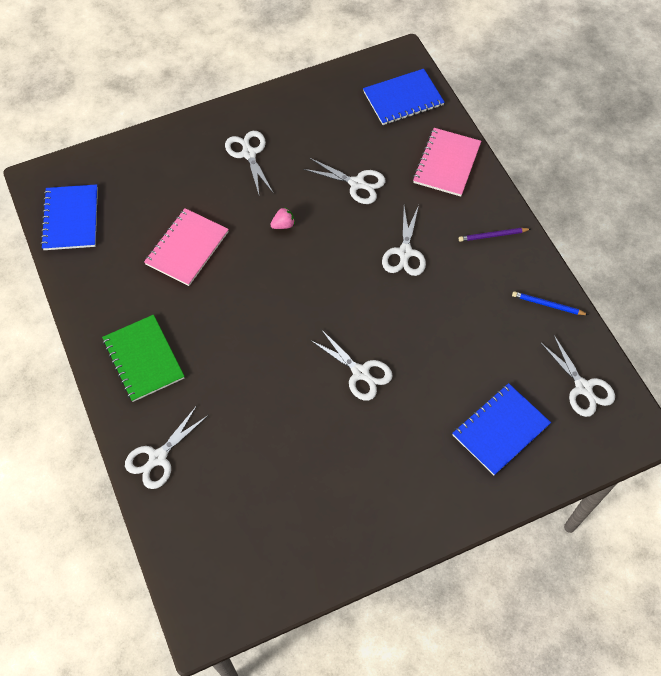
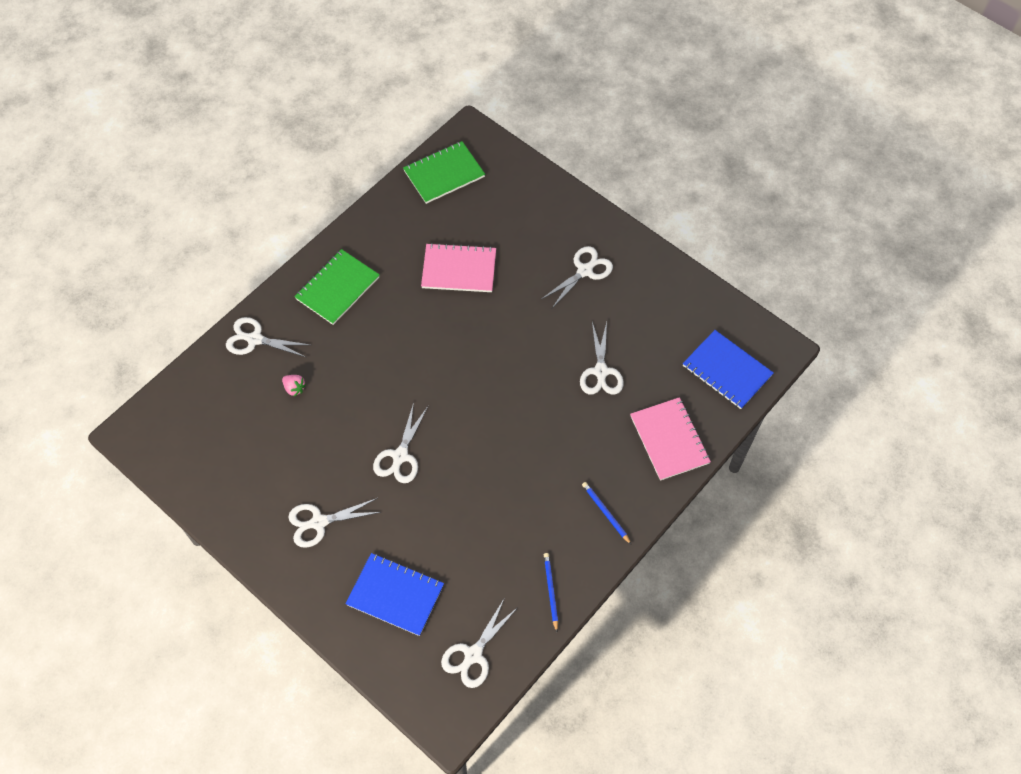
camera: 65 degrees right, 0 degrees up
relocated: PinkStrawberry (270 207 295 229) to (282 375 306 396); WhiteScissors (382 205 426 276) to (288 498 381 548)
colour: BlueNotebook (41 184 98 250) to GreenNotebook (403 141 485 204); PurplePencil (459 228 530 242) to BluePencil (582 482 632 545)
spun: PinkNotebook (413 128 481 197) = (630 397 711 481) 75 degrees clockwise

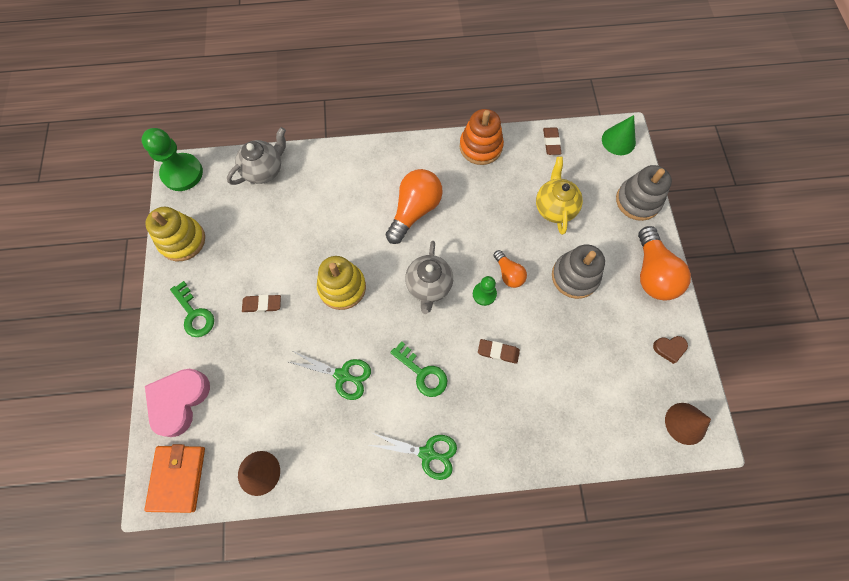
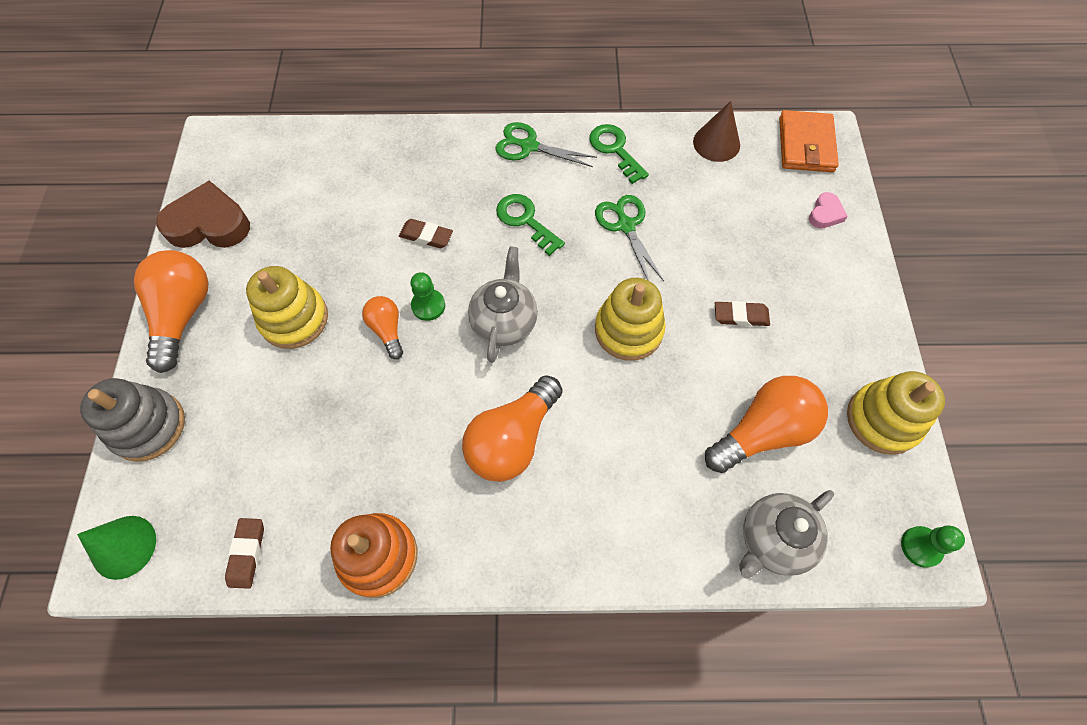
camera: 175 degrees left, 5 degrees down
missing: YellowTeapot (536 157 583 235); BrownCone (665 403 711 445)
appeared: OrangeLightBulb (705 376 828 473)
relocated: GreenKey (170 281 214 337) to (589 124 649 184)
colour: GreyStackingToy (552 244 605 299) to YellowStackingToy (246 266 328 349)
spun: GreenScissors (289 351 371 400) = (595 195 664 281) 45 degrees clockwise
size: GreenPawn (141 128 203 191) = (901 525 965 568) x0.54; PinkHeart (145 369 210 437) = (809 192 848 229) x0.49; BrownHeart (653 336 688 364) = (156 181 250 248) x2.06

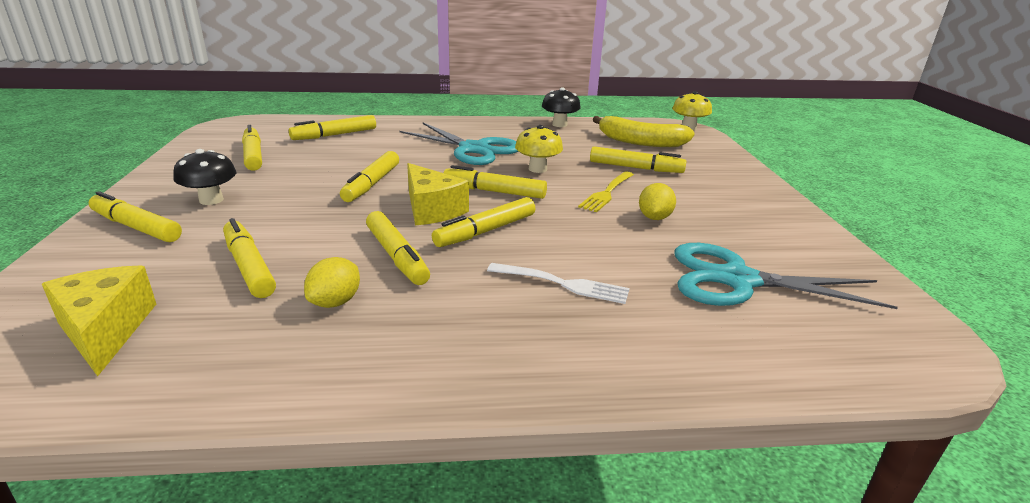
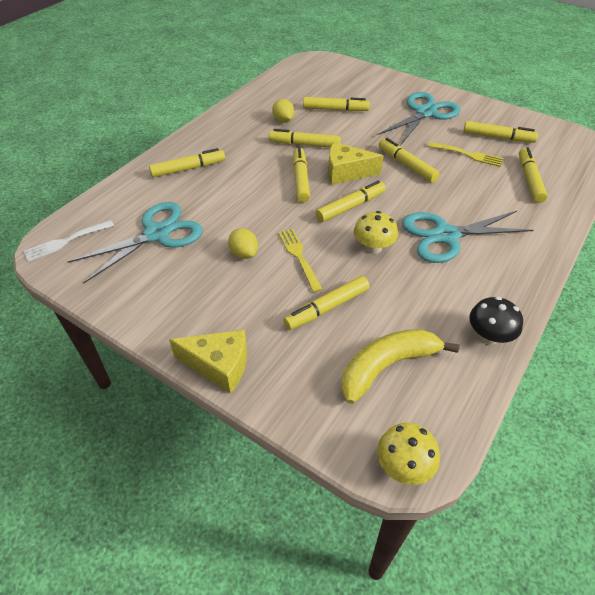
camera: 130 degrees right, 20 degrees up
appeared: YellowFork (428 142 504 167)
relocated: YellowCheese (42 266 156 376) to (169 329 247 394); YellowMarker (89 191 182 242) to (149 148 225 177); WhiteFork (487 263 630 304) to (24 220 114 262)
exchanged: BlackMushroom (173 149 236 205) to TurquoiseScissors (378 92 461 146)

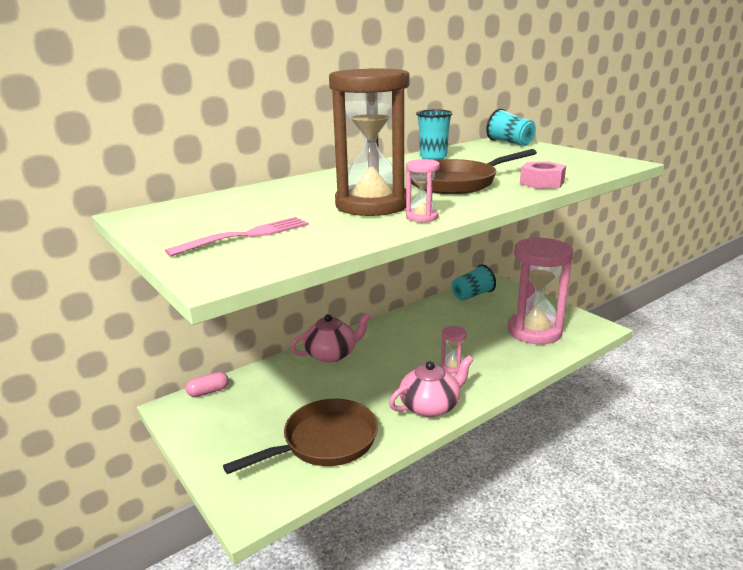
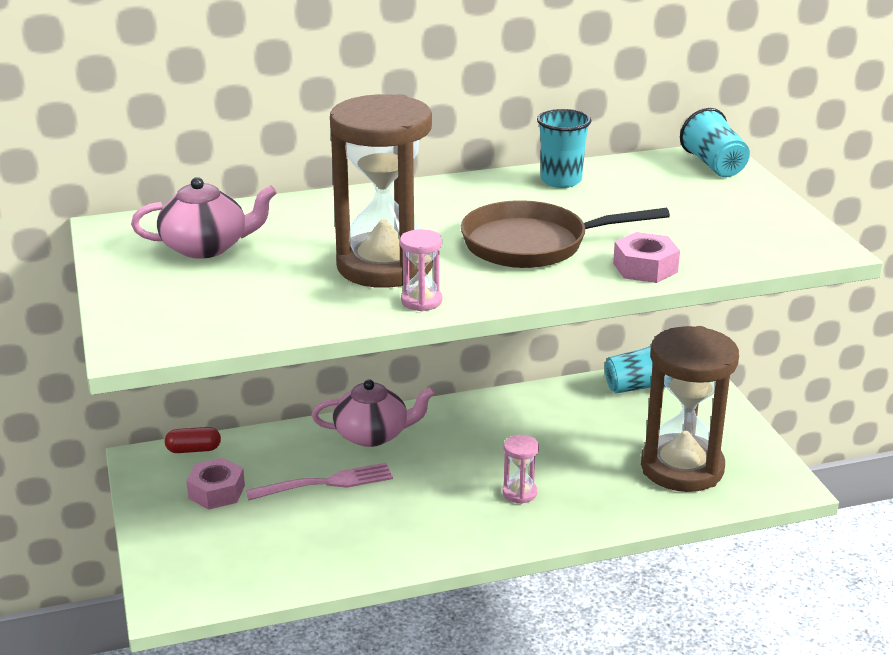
camera: 20 degrees right, 5 degrees up
missing: BrownPan (223 399 378 474)
appeared: PinkNut (186 458 245 510)
relocated: PinkFork (165 217 309 257) to (246 463 393 500); PinkTeapot (389 355 473 417) to (131 177 277 259)
colour: PinkCapsule (186 372 229 397) to RedCapsule (165 427 221 453); PinkHourglass (508 237 573 344) to BrownHourglass (641 326 739 492)

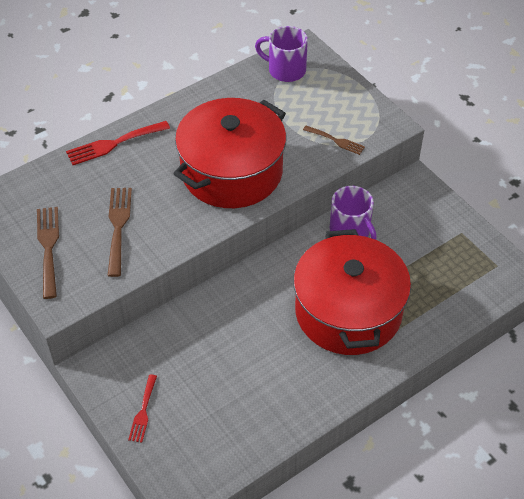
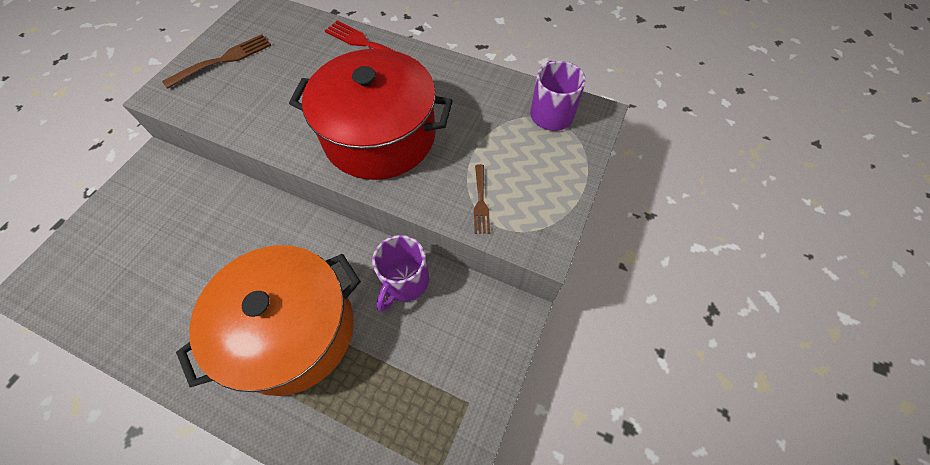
camera: 60 degrees right, 10 degrees up
missing: BrownFork (107 188 132 277); RedFork (128 374 157 442)
colour: RedPot (293 229 411 355) to OrangePot (176 245 361 396)

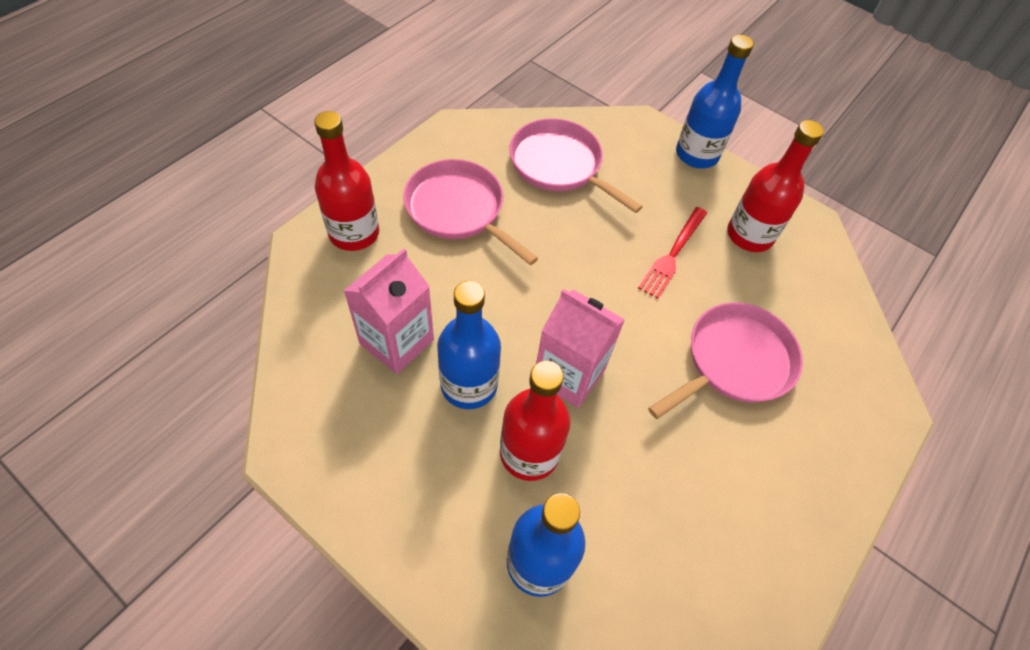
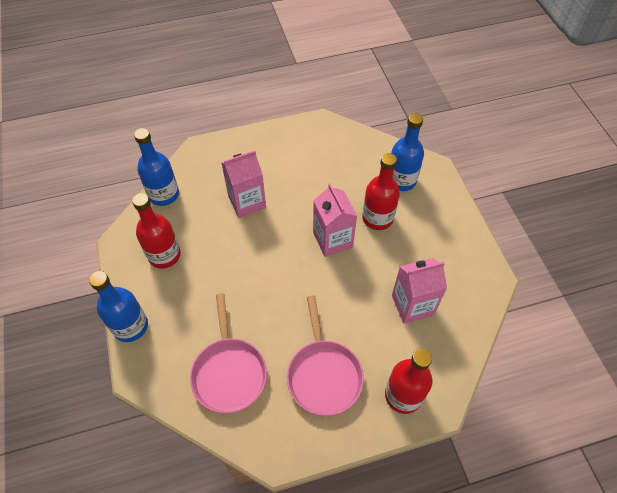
camera: 140 degrees left, 0 degrees up
missing: RedFork (638 207 707 299)
relocated: BlueBottle (437 281 501 409) to (134 128 179 206)
exchanged: PinkPan (648 302 803 419) to PinkCarton (221 150 266 218)

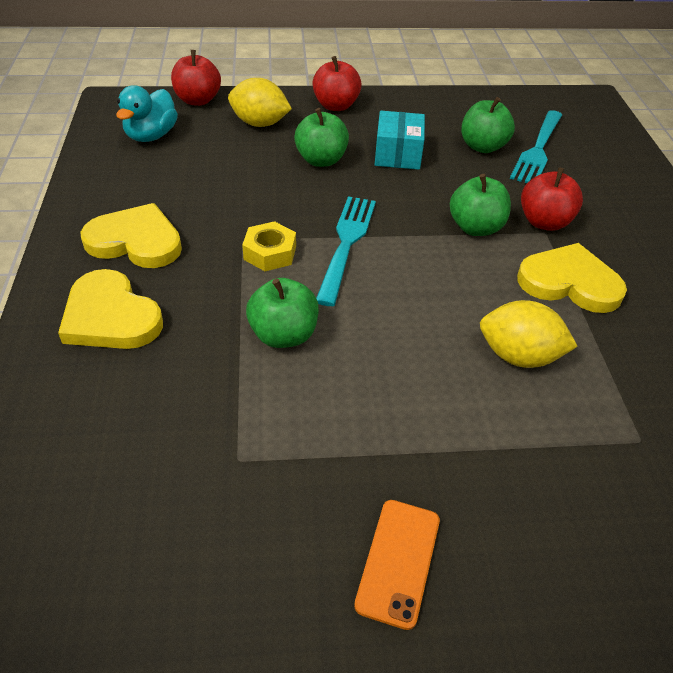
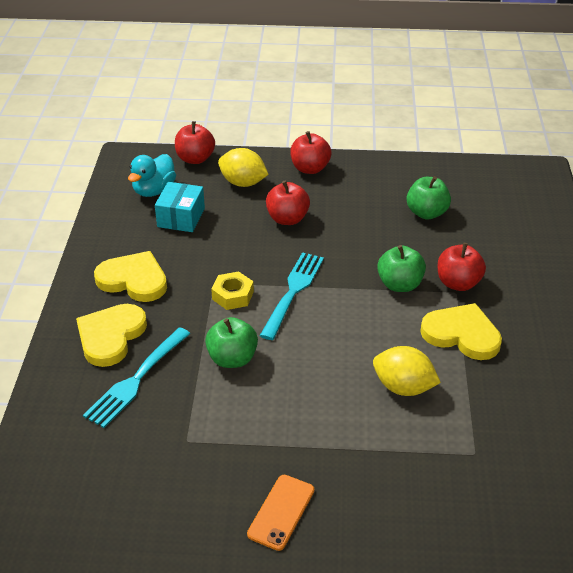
camera: 10 degrees right, 5 degrees down
relocated: TurquoiseBox (375 111 425 170) to (155 182 205 232); TurquoiseFork (510 110 562 183) to (83 327 190 428)
colour: GreenApple (294 108 349 167) to RedApple (266 180 310 225)
spun: YellowHeart (58 269 163 349) = (76 304 147 367) 60 degrees clockwise

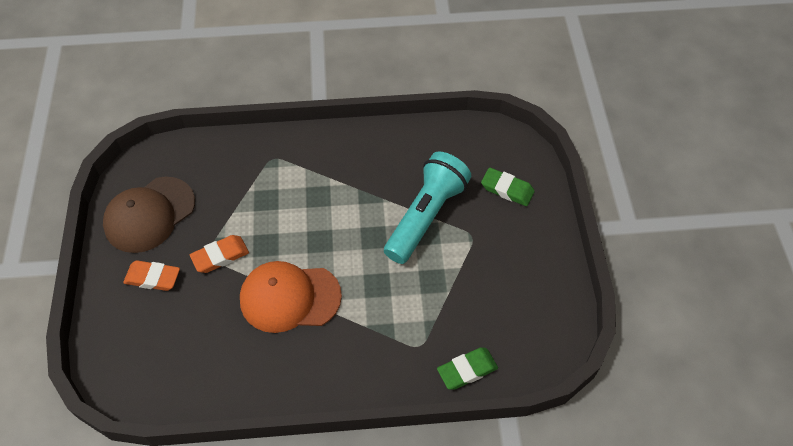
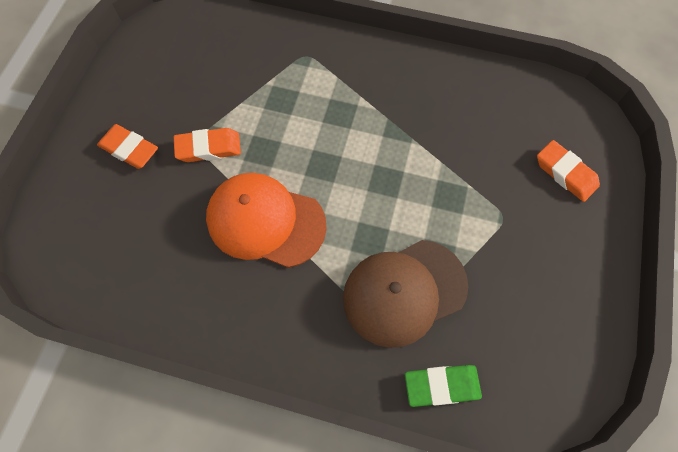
camera: 20 degrees right, 10 degrees up
missing: TurquoiseFlashlight (384 152 471 264)
relocated: BrownCap (103 177 195 253) to (343 240 468 348)
colour: GreenEraser (481 168 535 206) to OrangeEraser (537 140 600 202)

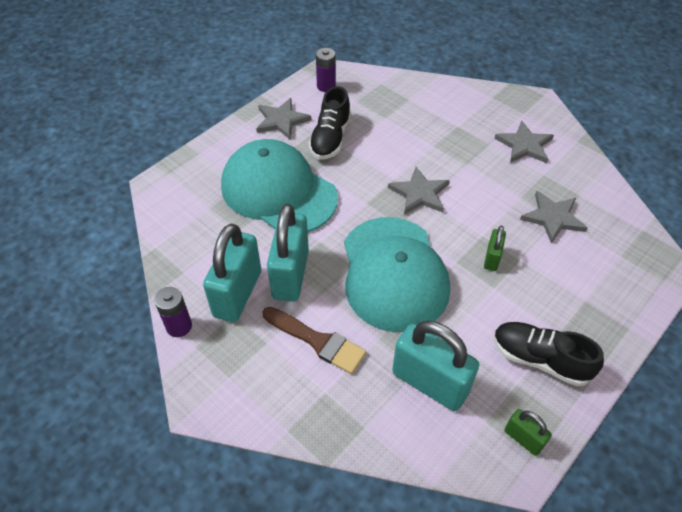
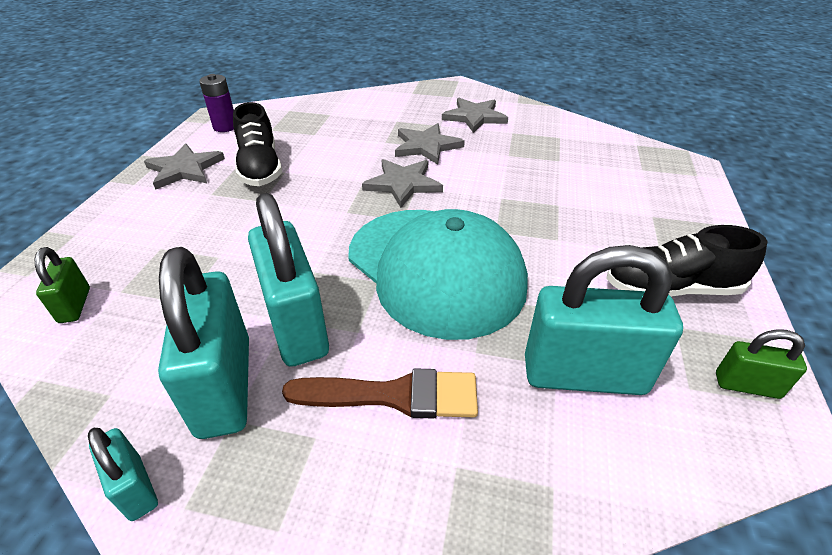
camera: 30 degrees left, 10 degrees down
missing: TurquoiseCap (221 139 338 232)
relocated: GreenPadlock (484 226 506 271) to (35 247 90 323); GreyStar (520 191 588 243) to (395 123 465 165)
exchanged: PurpleBattery (154 287 192 337) to TurquoisePadlock (88 428 158 521)

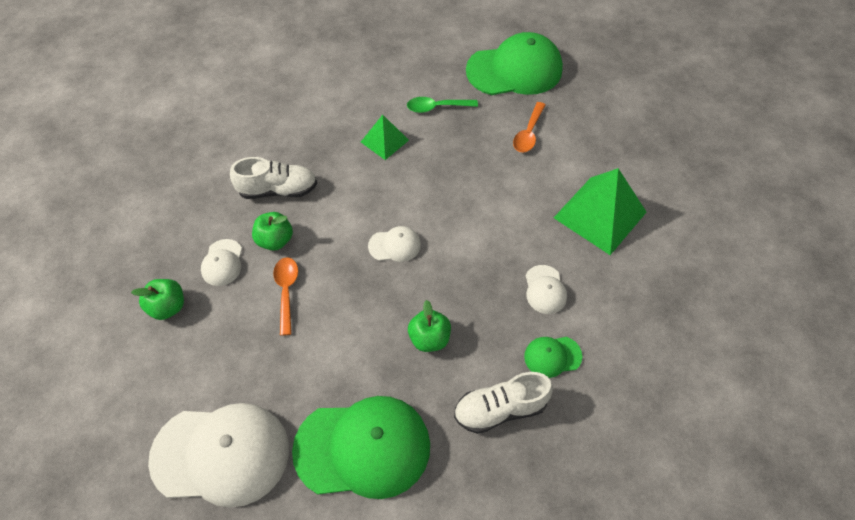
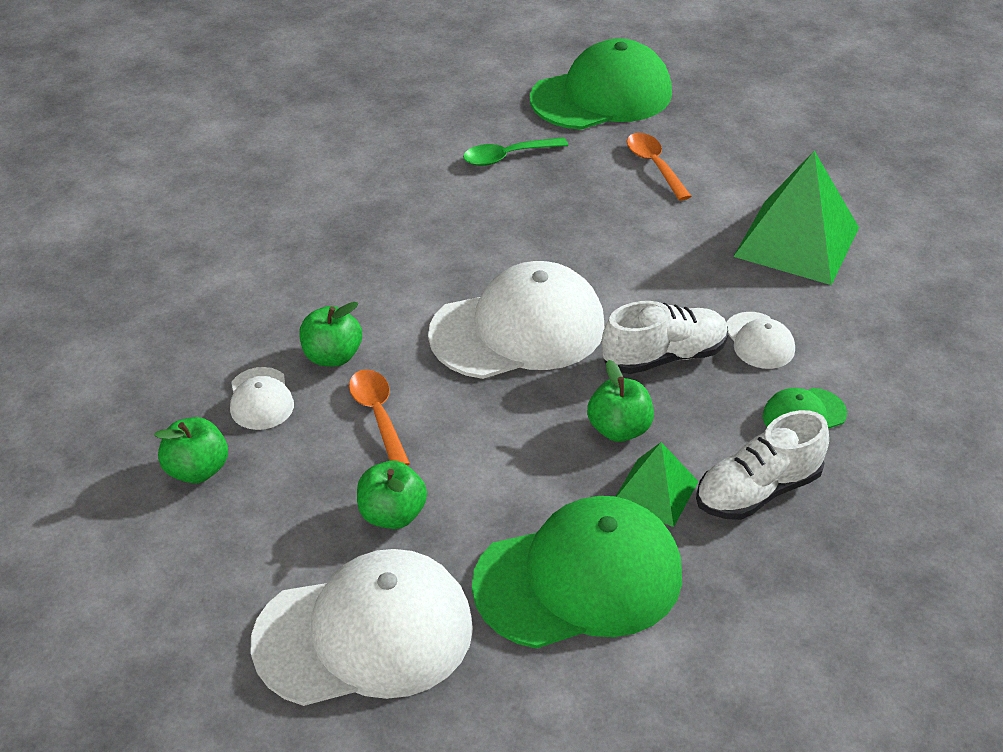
camera: 15 degrees left, 15 degrees down
appeared: GreenApple (357 461 427 529)
relocated: WhiteShoe (230 157 317 199) to (602 301 728 374); GreenPyramid (361 115 409 160) to (615 442 699 527)
spun: OrangeSpoon (513 102 545 152) = (627 133 692 201) 150 degrees clockwise
size: WhiteCap (368 226 421 262) = (428 261 604 379) x2.20

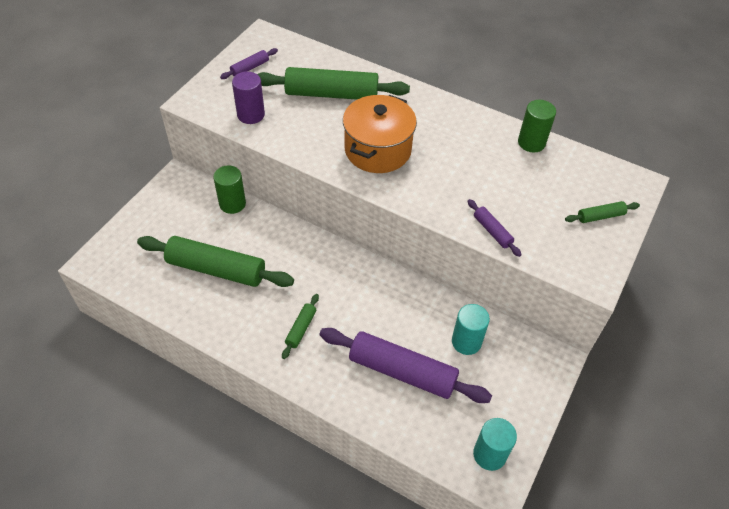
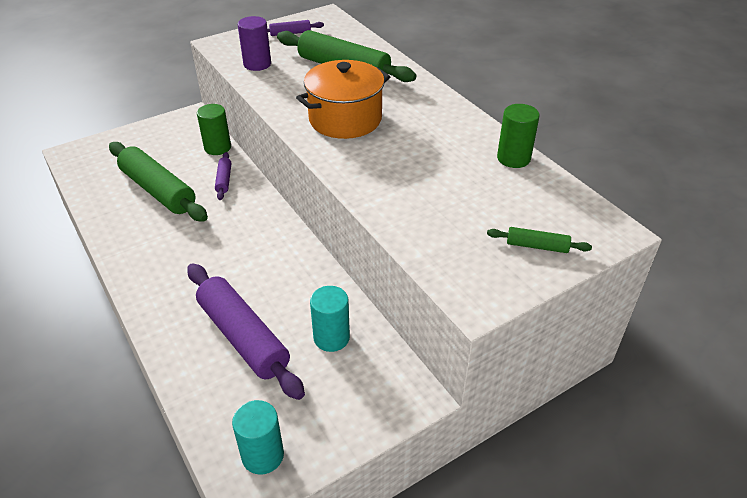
camera: 30 degrees right, 10 degrees down
missing: GreenRollingPin (282 294 319 359)
relocated: PurpleRollingPin (468 199 522 257) to (215 152 231 200)

